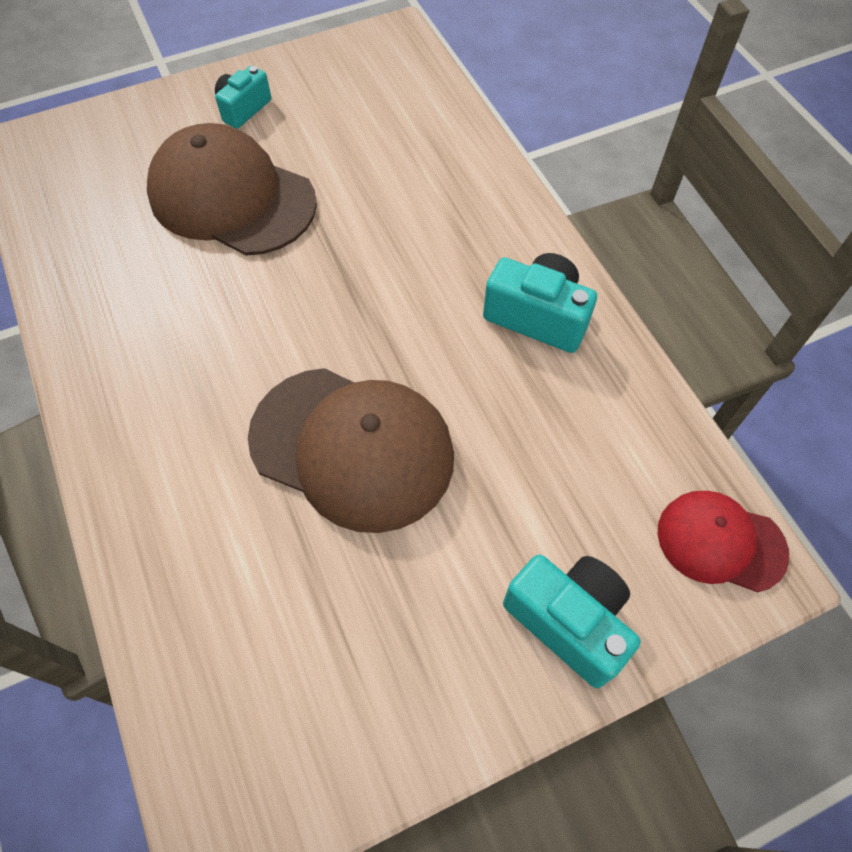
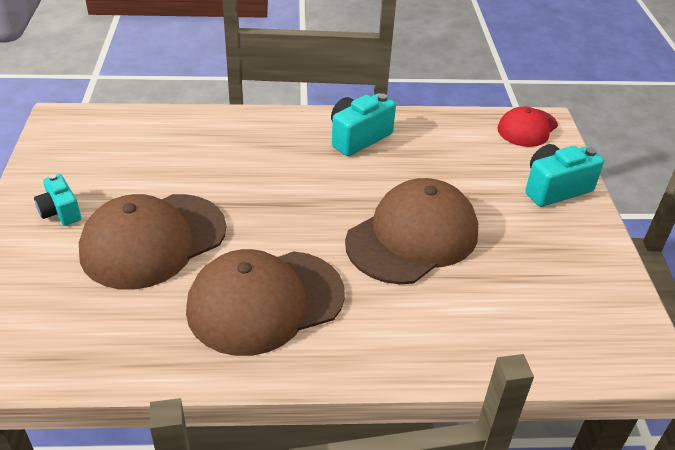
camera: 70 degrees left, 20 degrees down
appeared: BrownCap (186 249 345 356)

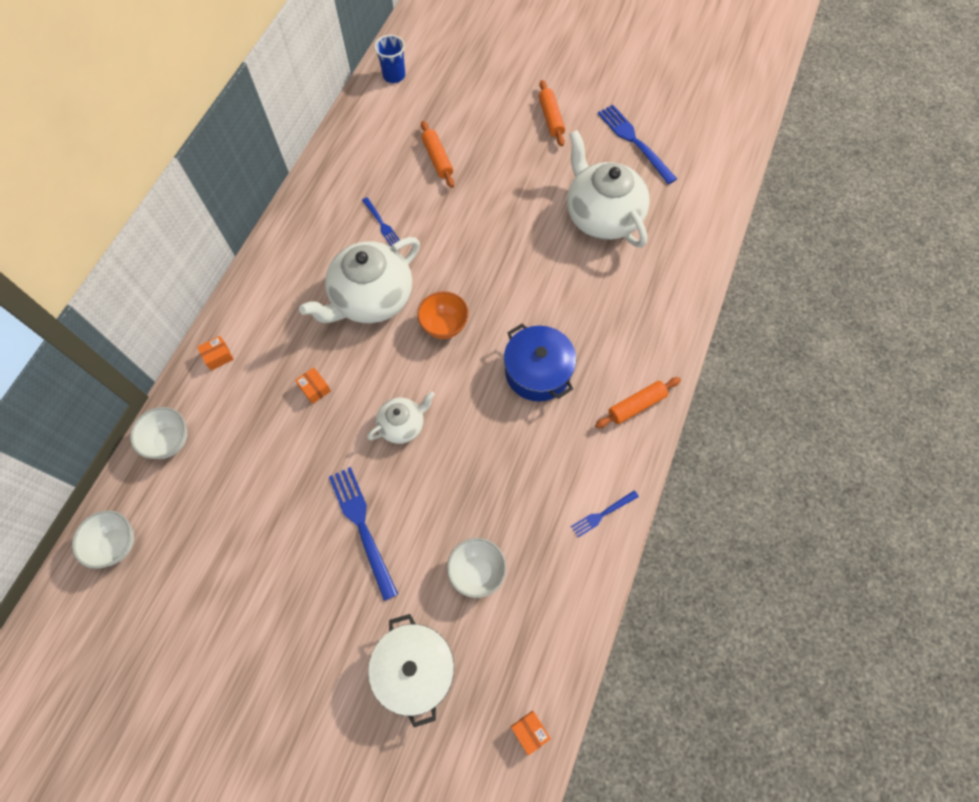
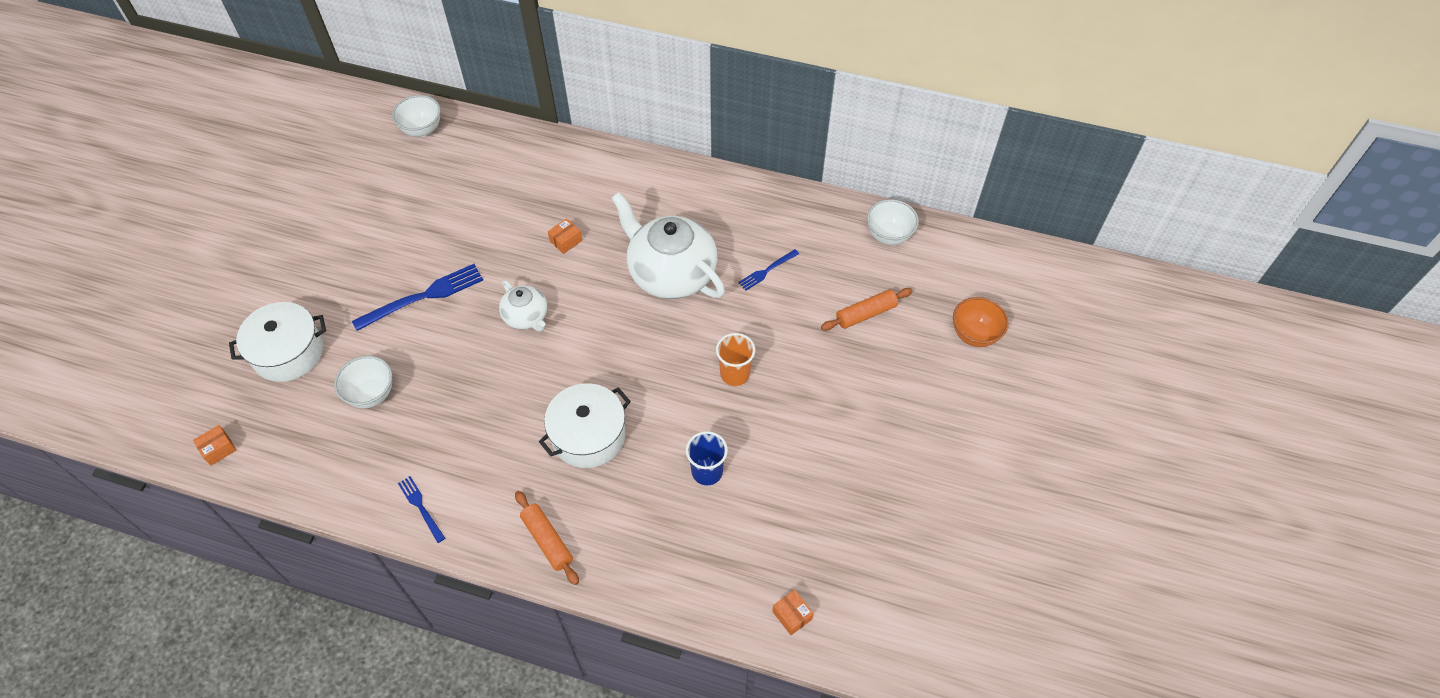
camera: 85 degrees right, 10 degrees down
missing: OrangeRollingPin (539 80 565 147); WhiteTeapot (567 130 650 248); BlueFork (598 105 677 184)
appeared: OrangeCup (716 333 755 386)
relocated: WhiteBowl (130 407 187 459) to (867 199 919 245); OrangeBox (197 336 234 371) to (772 590 814 635); BlueCup (374 35 405 83) to (686 431 728 485); OrangeBowl (417 291 469 339) to (953 297 1009 347)
colour: BluePot (504 323 576 401) to WhitePot (539 383 631 468)

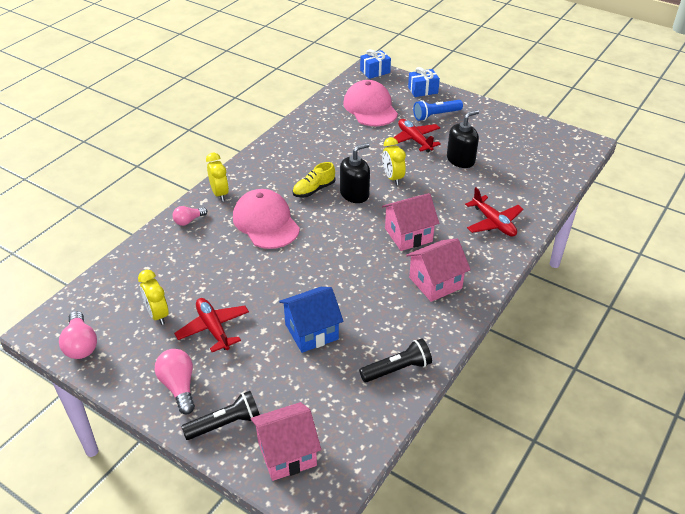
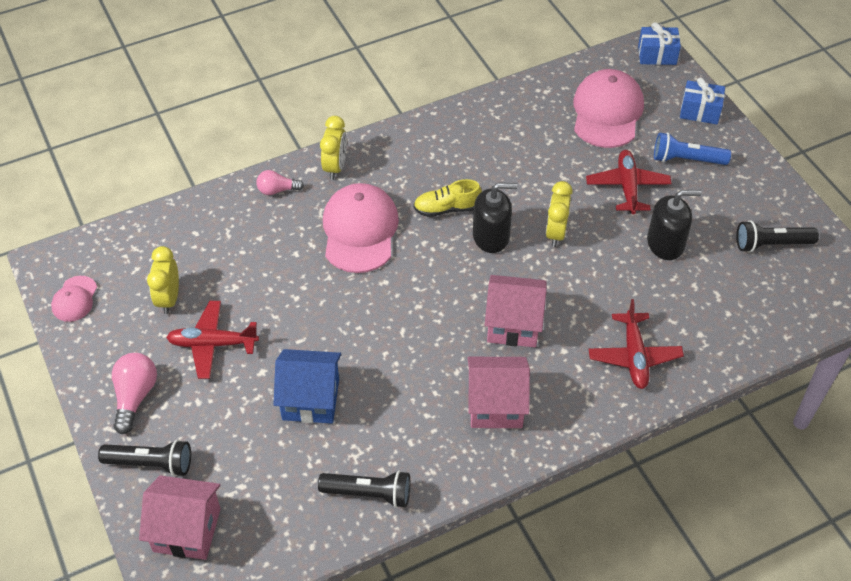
camera: 30 degrees right, 10 degrees up
appeared: BlackFlashlight (736 220 819 252)
exchanged: PinkLightBulb (59 311 97 359) to PinkCap (51 276 97 322)
spun: RedPlane (174 298 249 352) = (166 301 259 379) 90 degrees counterclockwise

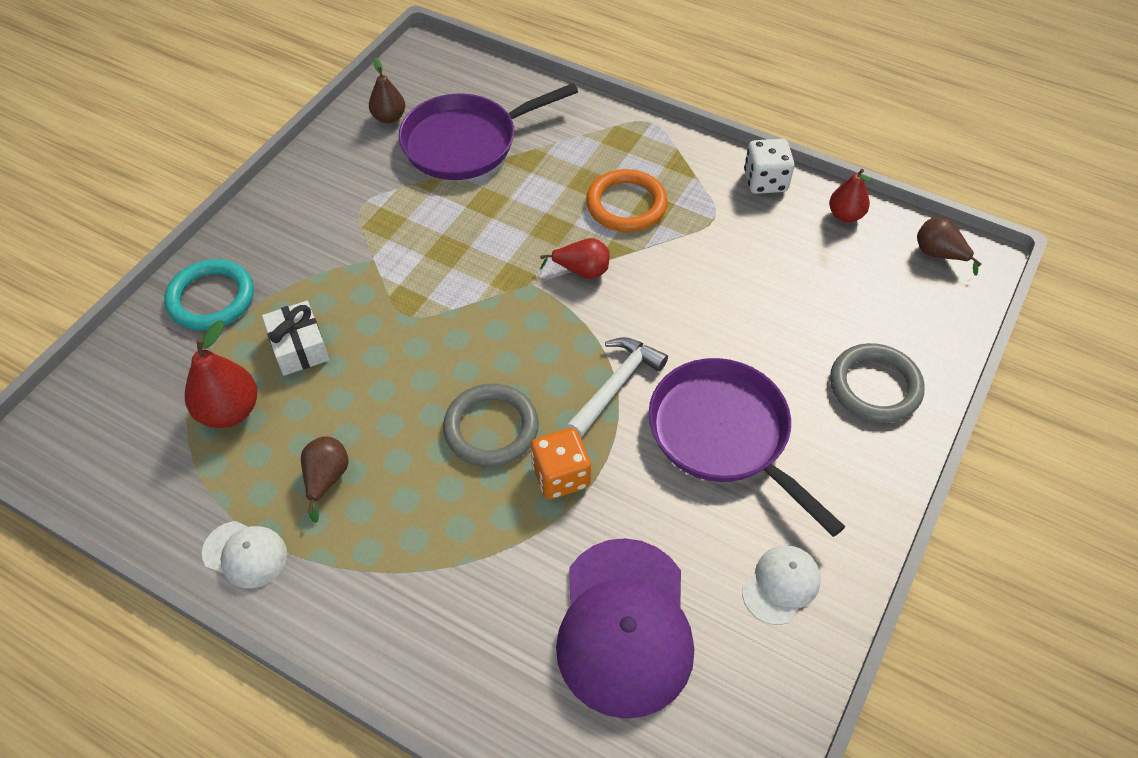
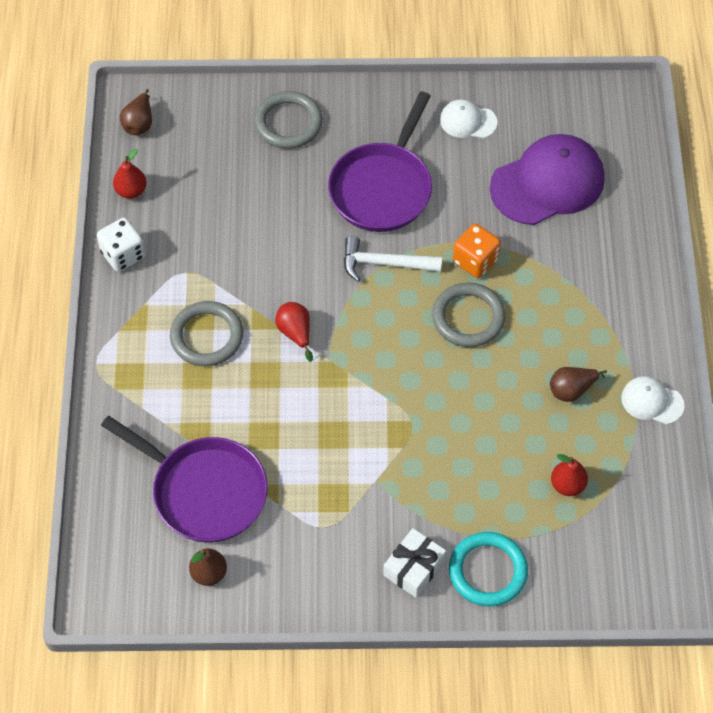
camera: 120 degrees left, 5 degrees up
relocated: WhiteGift (262 301 329 376) to (383 528 446 598)
colour: OrangeRing (586 169 668 232) to GreyRing (170 301 243 366)
spun: WhiteCap (202 521 287 588) = (621 376 685 424) 60 degrees counterclockwise
size: RedPear (185 320 257 428) = (551 454 588 496) x0.65

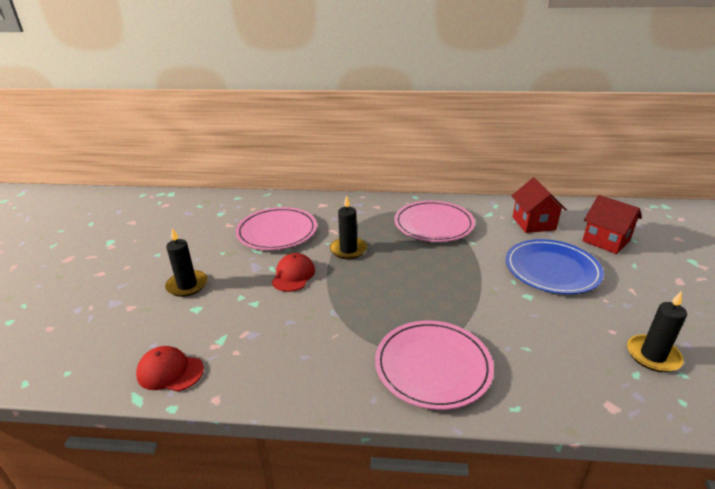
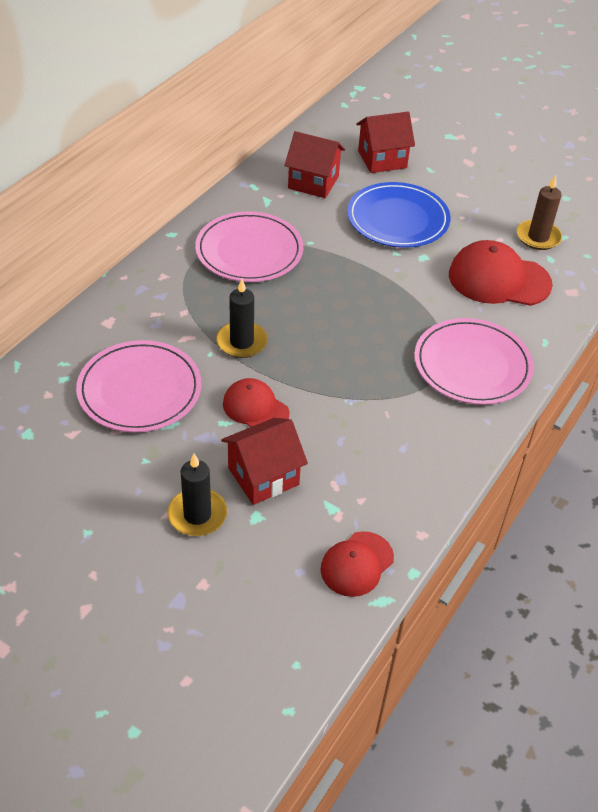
camera: 65 degrees left, 15 degrees up
appeared: RedHouse (221 418 308 505); RedCap (449 240 553 306)
colour: BlackCandle (627 291 687 372) to BrownCandle (517 175 562 250)

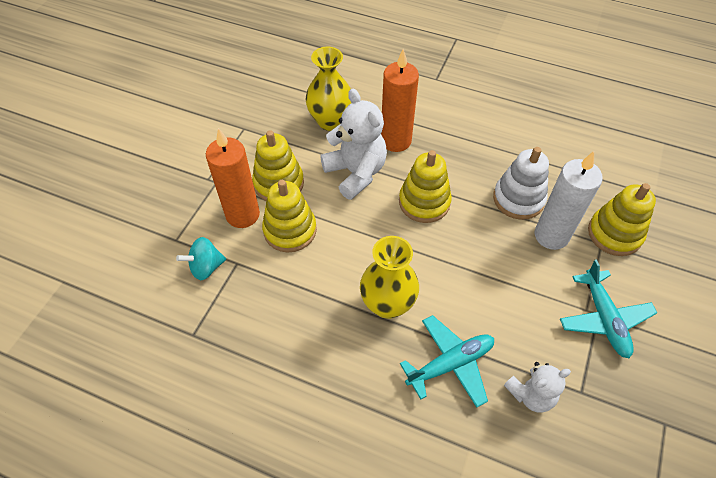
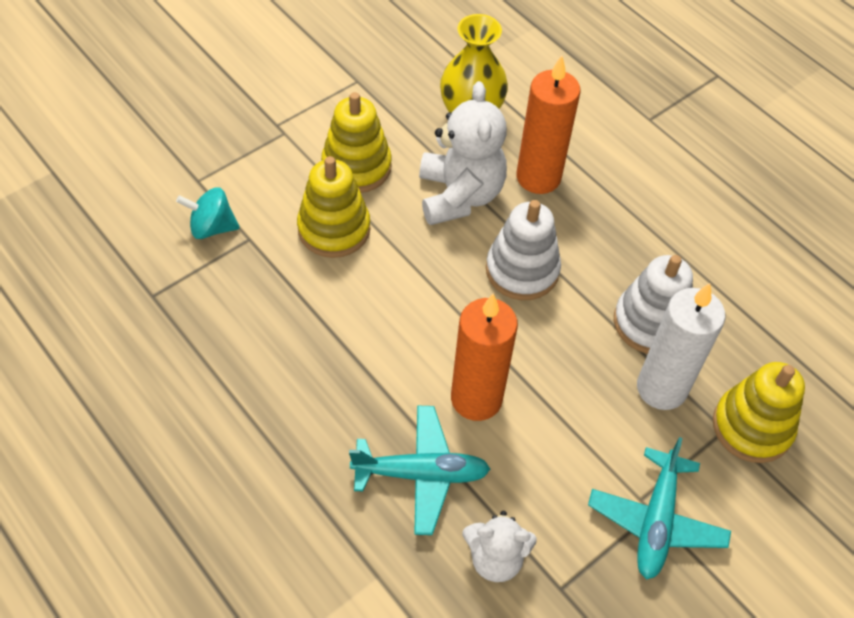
camera: 25 degrees right, 0 degrees up
missing: YellowVase (360 236 419 319)
relocated: OrangeCandle (206 128 260 228) to (451 294 518 421)
colour: YellowStackingToy (399 150 452 223) to WhiteStackingToy (486 200 561 300)

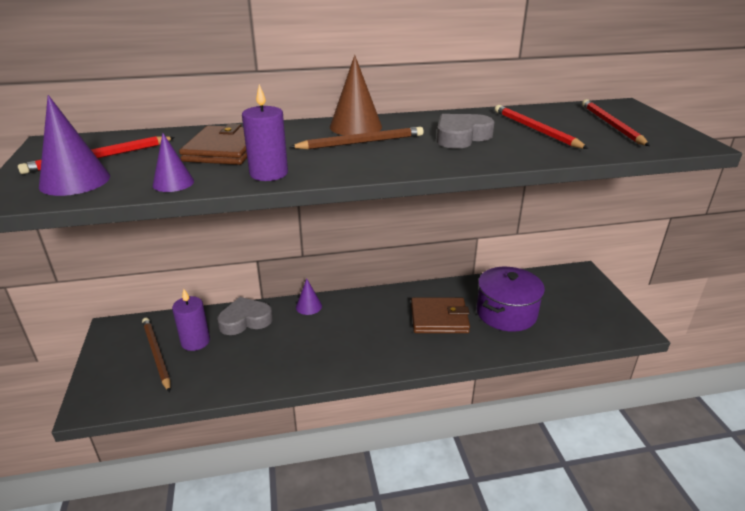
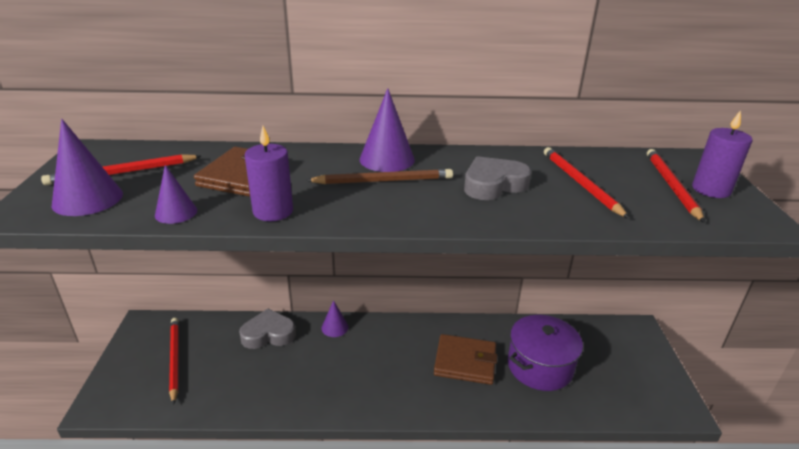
camera: 10 degrees right, 0 degrees up
relocated: PurpleCandle (172 289 210 351) to (692 110 753 198)
colour: BrownPencil (142 318 171 393) to RedPencil (169 318 179 405); BrownCone (330 55 382 136) to PurpleCone (359 88 415 172)

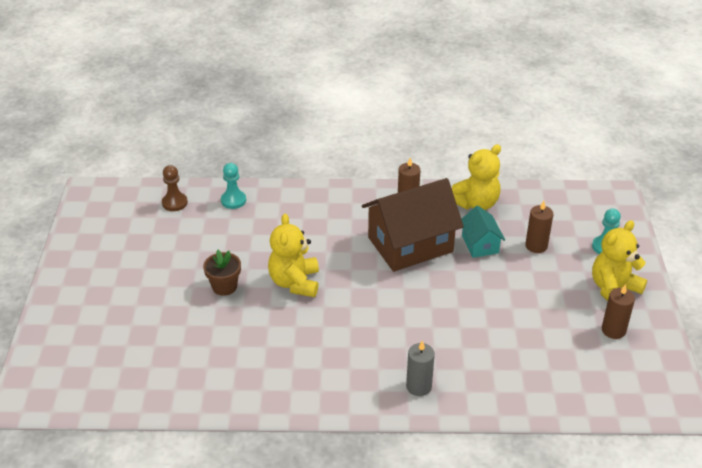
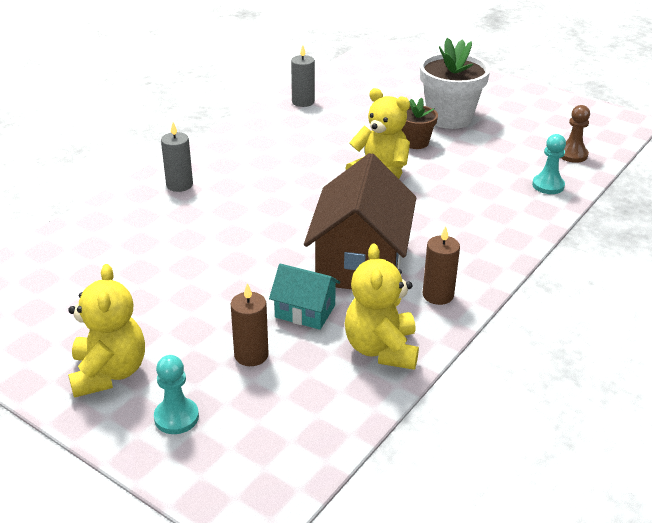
camera: 125 degrees right, 5 degrees down
missing: BrownCandle (602 284 635 339)
appeared: GreyCandle (291 45 315 107); WhiteFlowerPot (420 38 490 129)

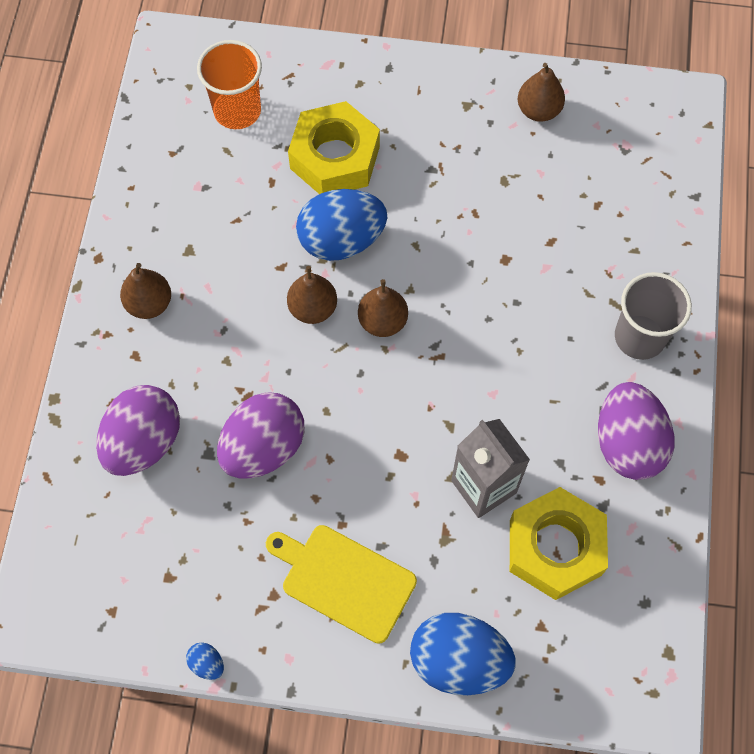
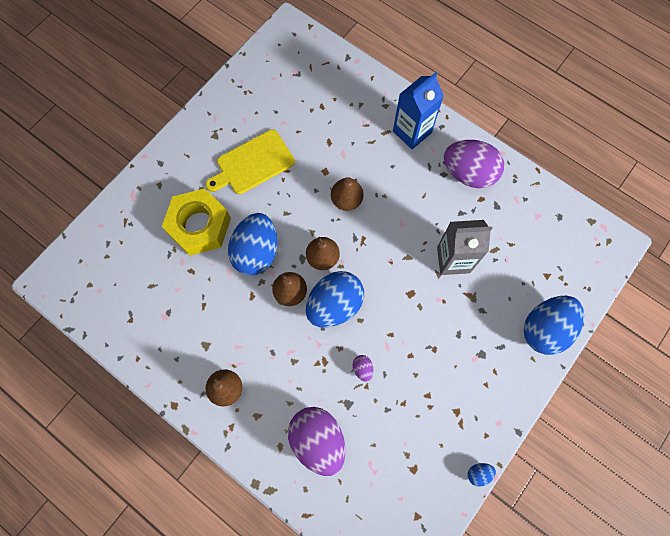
camera: 60 degrees left, 5 degrees up
missing: OrangeCup (197 40 262 129); YellowNut (510 487 608 600)
appeared: BlueEgg (306 271 364 327)
relocated: YellowCuttingBoard (266 525 417 644) to (206 129 295 194); BrownPear (518 63 565 122) to (331 177 363 211)
exchanged: GreyCup (615 272 692 360) to BlueCarton (393 72 444 149)
size: PurpleEgg (217 392 304 478) = (353 355 373 382) x0.41

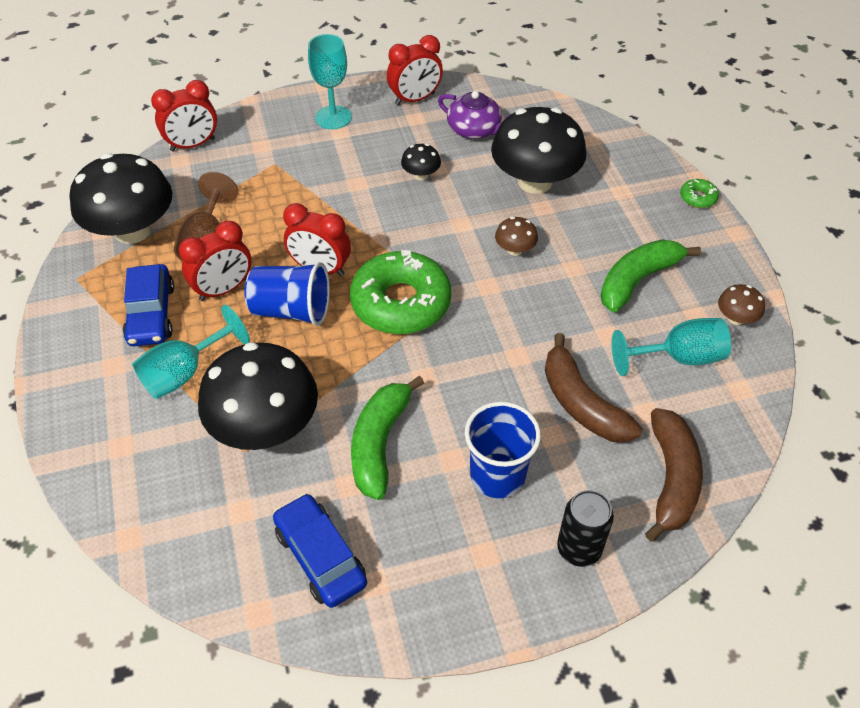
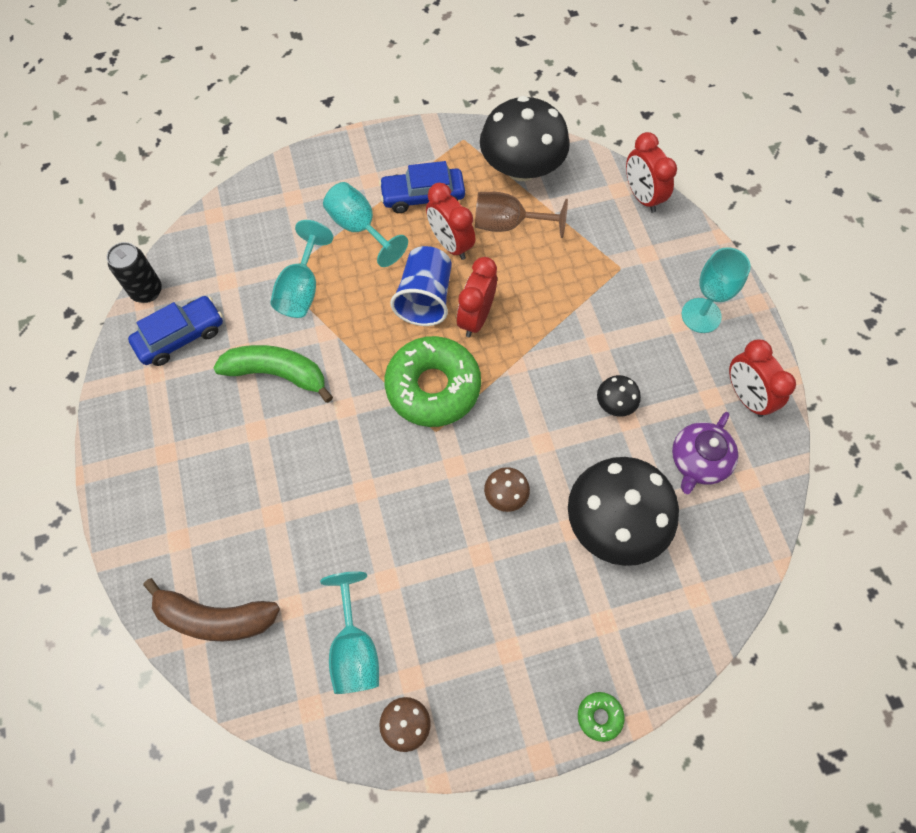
camera: 90 degrees right, 15 degrees up
missing: BlueCup (465 402 541 498); BrownBanana (545 333 643 443); GreenBanana (601 239 701 312)
relocated: BlackCan (557 490 614 567) to (107 242 162 303)
exchanged: BlackMushroom (198 342 318 450) to TurquoiseGoblet (270 220 333 318)

